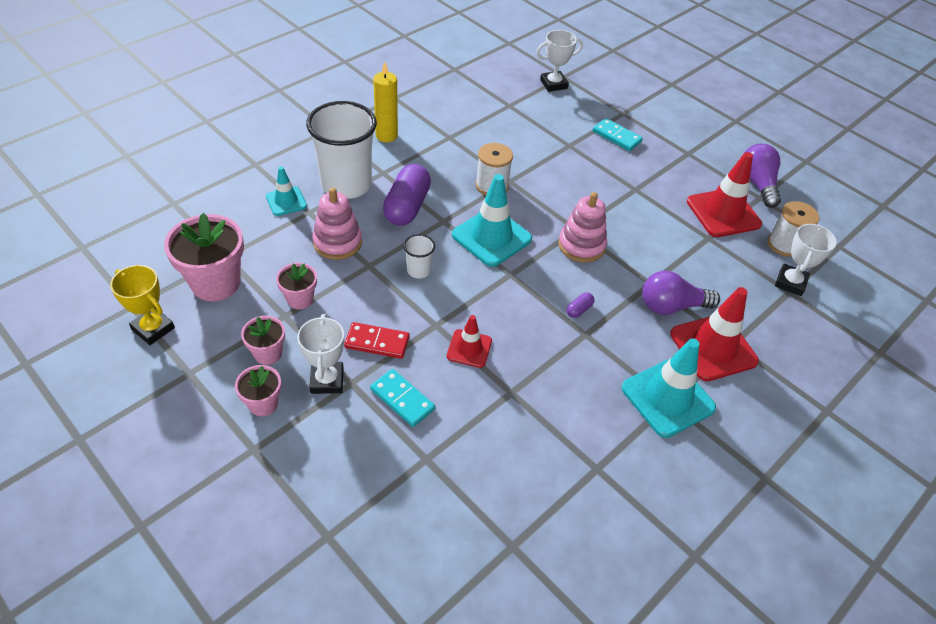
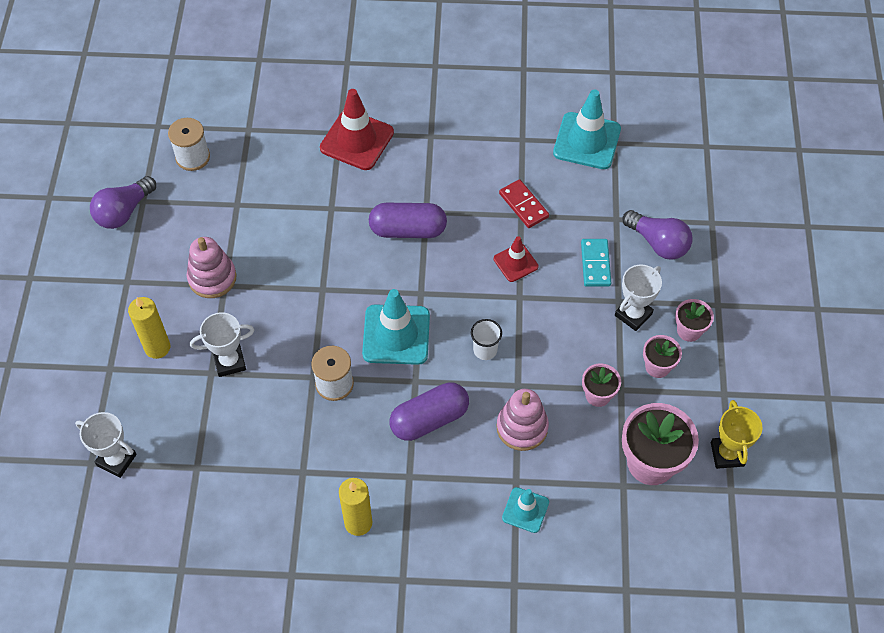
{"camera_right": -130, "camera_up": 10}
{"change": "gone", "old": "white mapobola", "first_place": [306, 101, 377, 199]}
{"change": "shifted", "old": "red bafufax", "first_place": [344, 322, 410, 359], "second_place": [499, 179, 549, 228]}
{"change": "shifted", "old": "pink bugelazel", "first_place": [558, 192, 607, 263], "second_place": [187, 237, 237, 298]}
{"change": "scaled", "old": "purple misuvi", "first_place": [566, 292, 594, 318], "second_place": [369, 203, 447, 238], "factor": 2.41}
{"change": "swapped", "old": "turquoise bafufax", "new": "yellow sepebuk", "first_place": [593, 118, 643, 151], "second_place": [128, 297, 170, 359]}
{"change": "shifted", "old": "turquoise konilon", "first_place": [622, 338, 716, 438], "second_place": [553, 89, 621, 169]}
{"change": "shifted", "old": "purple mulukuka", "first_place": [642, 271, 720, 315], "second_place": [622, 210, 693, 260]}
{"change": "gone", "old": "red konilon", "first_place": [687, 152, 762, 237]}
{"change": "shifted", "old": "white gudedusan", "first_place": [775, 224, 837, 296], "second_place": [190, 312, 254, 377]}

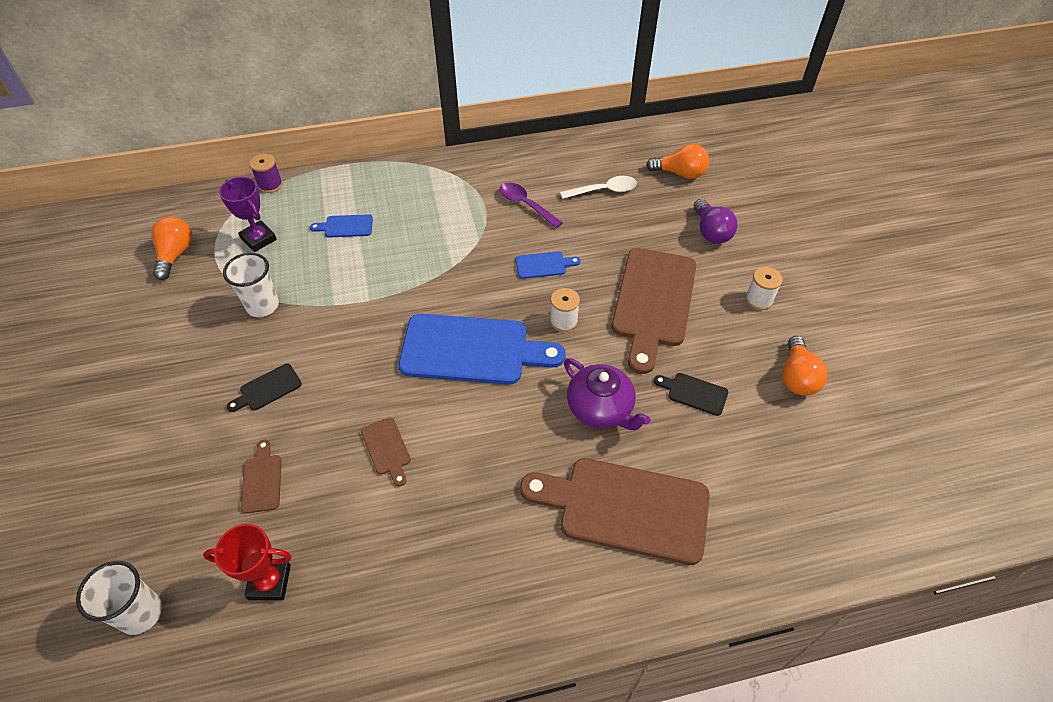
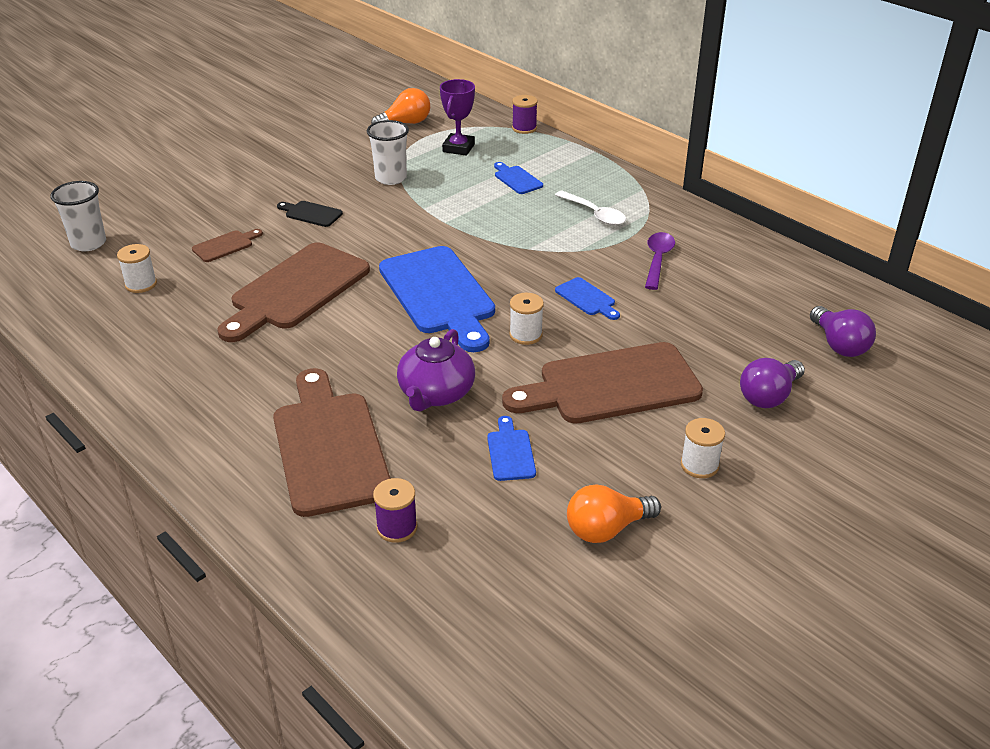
{"camera_right": 60, "camera_up": -15}
{"change": "swapped", "old": "red gudedusan", "new": "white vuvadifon", "first_place": [203, 524, 292, 600], "second_place": [117, 244, 157, 293]}
{"change": "scaled", "old": "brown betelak", "first_place": [361, 417, 411, 487], "second_place": [217, 243, 370, 342], "factor": 2.31}
{"change": "shifted", "old": "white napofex", "first_place": [560, 176, 637, 199], "second_place": [555, 191, 626, 225]}
{"change": "repainted", "old": "orange mulukuka", "new": "purple mulukuka", "first_place": [646, 144, 709, 179], "second_place": [810, 306, 876, 357]}
{"change": "repainted", "old": "black betelak", "new": "blue betelak", "first_place": [654, 373, 728, 416], "second_place": [487, 416, 536, 481]}
{"change": "new", "new": "purple vuvadifon", "second_place": [373, 478, 417, 543]}

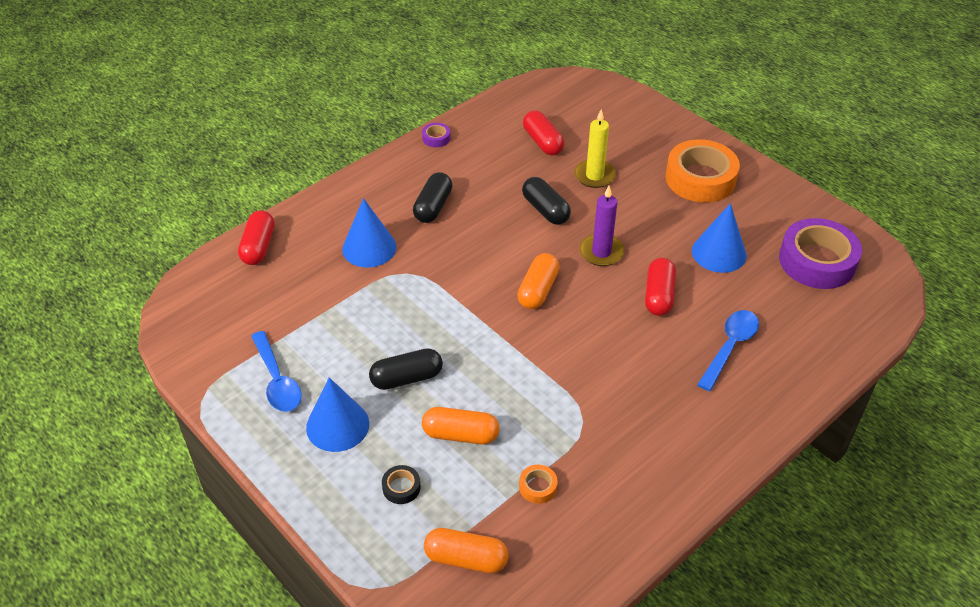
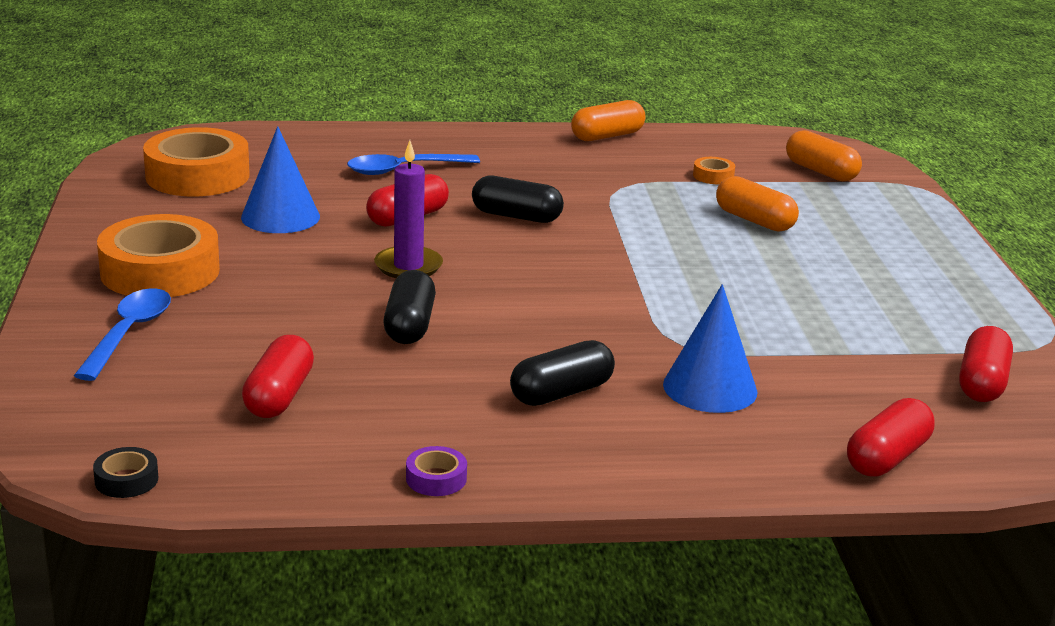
{"camera_right": -145, "camera_up": -20}
{"change": "shifted", "old": "blue napofex", "first_place": [251, 331, 302, 412], "second_place": [74, 288, 171, 381]}
{"change": "gone", "old": "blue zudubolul", "first_place": [306, 377, 369, 452]}
{"change": "shifted", "old": "black misuvi", "first_place": [369, 348, 443, 390], "second_place": [472, 176, 564, 223]}
{"change": "shifted", "old": "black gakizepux", "first_place": [382, 465, 420, 504], "second_place": [93, 447, 158, 498]}
{"change": "shifted", "old": "orange misuvi", "first_place": [517, 253, 560, 309], "second_place": [571, 100, 645, 141]}
{"change": "gone", "old": "yellow sepebuk", "first_place": [574, 109, 616, 188]}
{"change": "repainted", "old": "purple gakizepux", "new": "orange gakizepux", "first_place": [779, 218, 862, 289], "second_place": [143, 127, 250, 196]}
{"change": "new", "new": "red misuvi", "second_place": [959, 326, 1013, 402]}

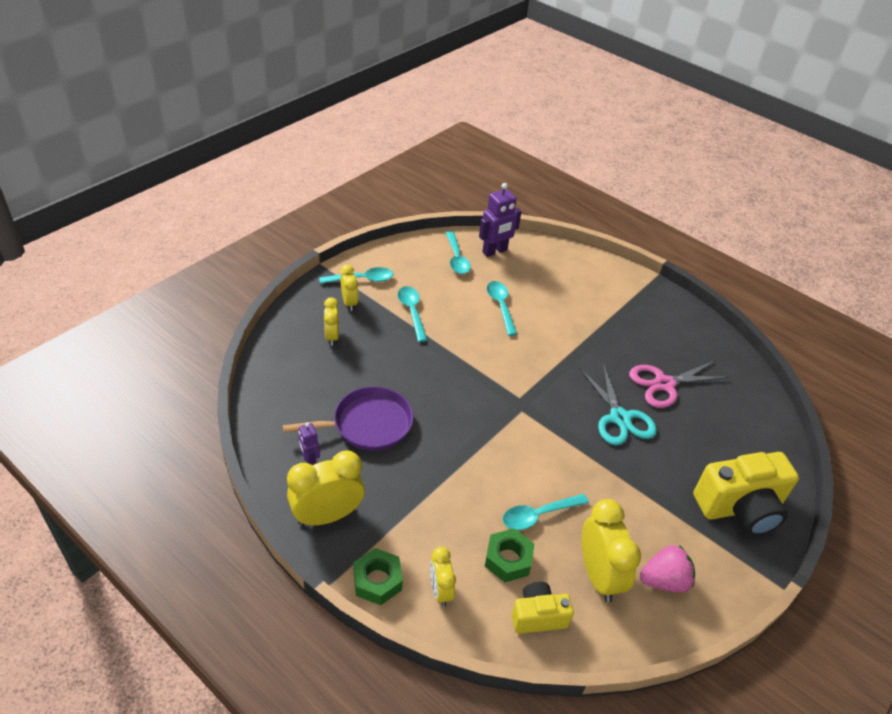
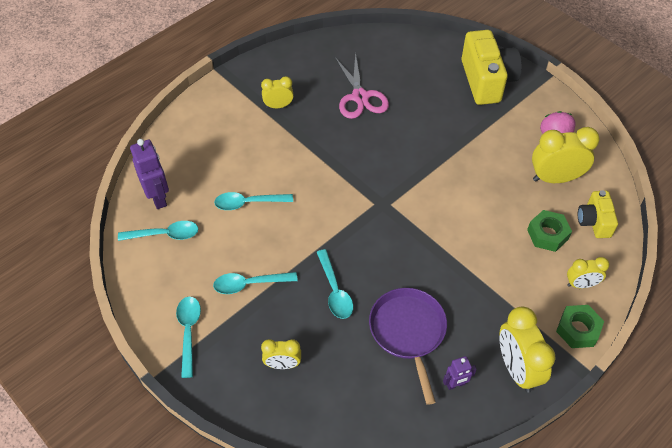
{"camera_right": -80, "camera_up": 10}
{"change": "shifted", "old": "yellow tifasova", "first_place": [340, 265, 358, 311], "second_place": [261, 76, 294, 108]}
{"change": "shifted", "old": "turquoise napofex", "first_place": [503, 494, 589, 530], "second_place": [317, 249, 353, 319]}
{"change": "gone", "old": "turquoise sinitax", "first_place": [580, 364, 657, 445]}

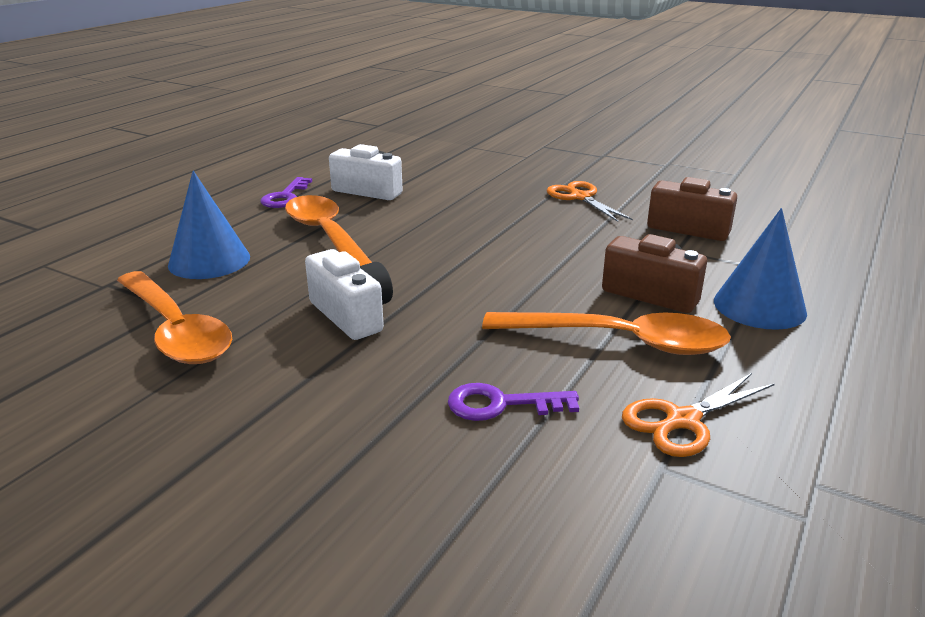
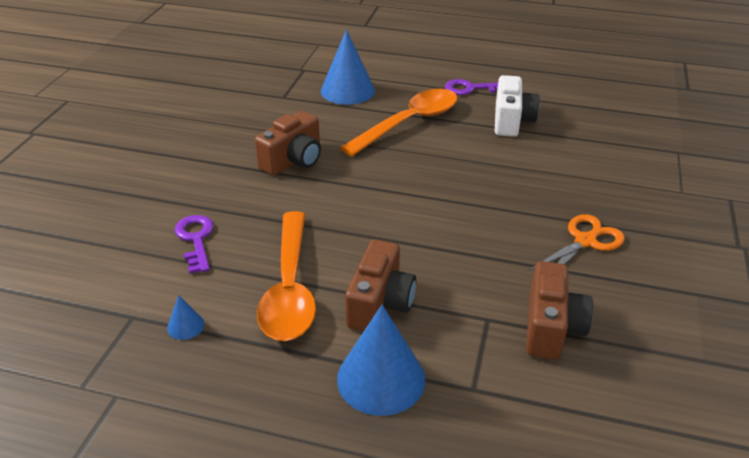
{"camera_right": 75, "camera_up": 10}
{"change": "gone", "old": "orange napofex", "first_place": [117, 271, 232, 364]}
{"change": "repainted", "old": "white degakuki", "new": "brown degakuki", "first_place": [305, 249, 393, 340], "second_place": [255, 111, 321, 176]}
{"change": "swapped", "old": "orange sinitax", "new": "blue zudubolul", "first_place": [622, 373, 775, 457], "second_place": [167, 295, 205, 340]}

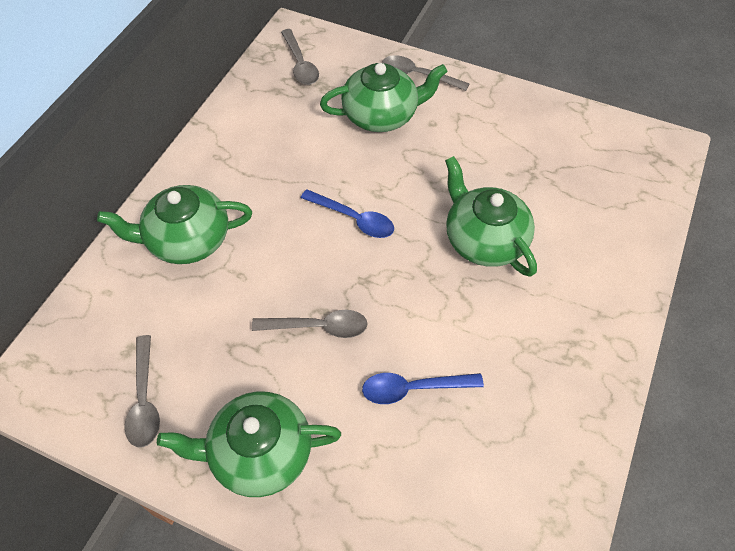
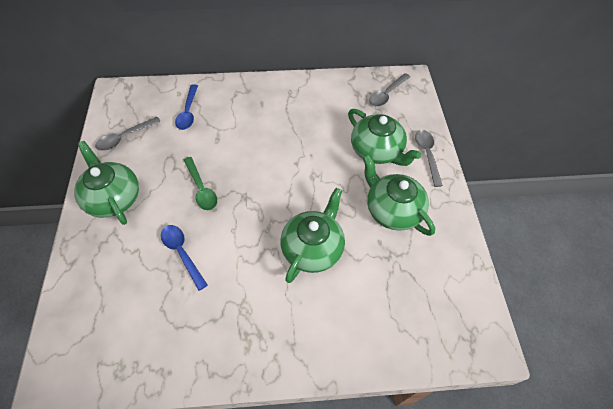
{"camera_right": 60, "camera_up": 0}
{"change": "shifted", "old": "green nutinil", "first_place": [97, 185, 252, 264], "second_place": [363, 155, 435, 236]}
{"change": "repainted", "old": "grey napofex", "new": "green napofex", "first_place": [252, 310, 368, 338], "second_place": [184, 157, 217, 210]}
{"change": "shifted", "old": "blue napofex", "first_place": [301, 189, 394, 238], "second_place": [175, 84, 198, 130]}

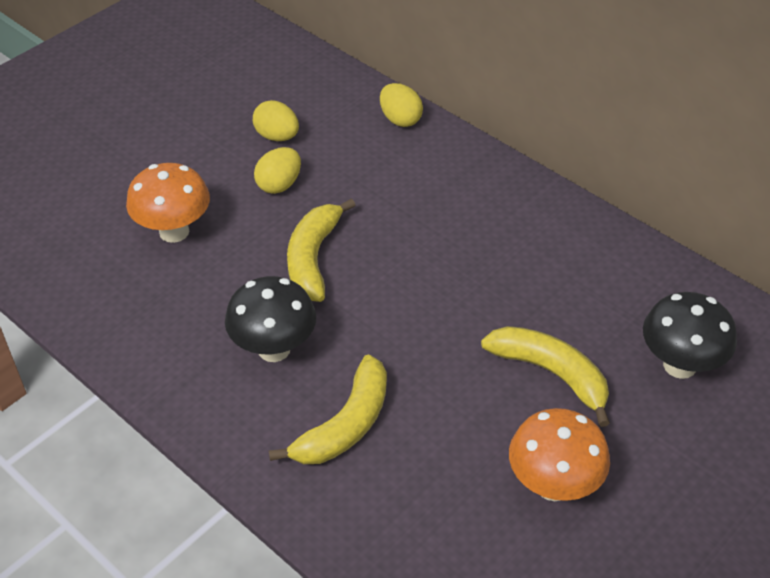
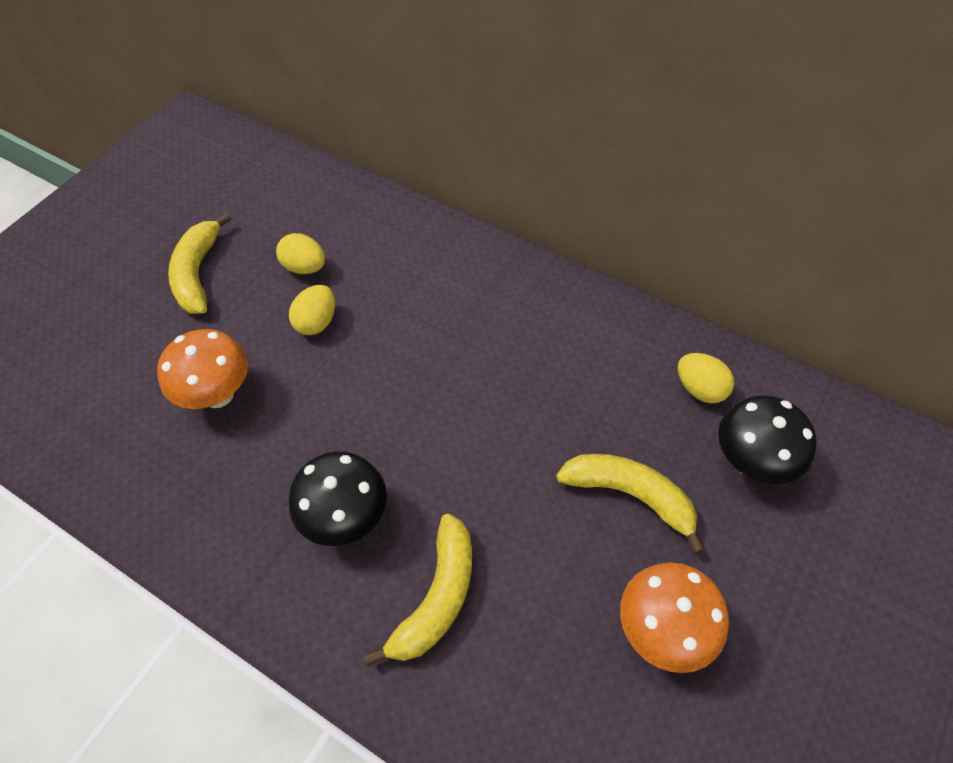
{"camera_right": -10, "camera_up": 10}
{"change": "shifted", "old": "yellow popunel", "first_place": [287, 198, 356, 302], "second_place": [168, 213, 231, 314]}
{"change": "shifted", "old": "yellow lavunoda", "first_place": [380, 83, 423, 127], "second_place": [678, 353, 734, 403]}

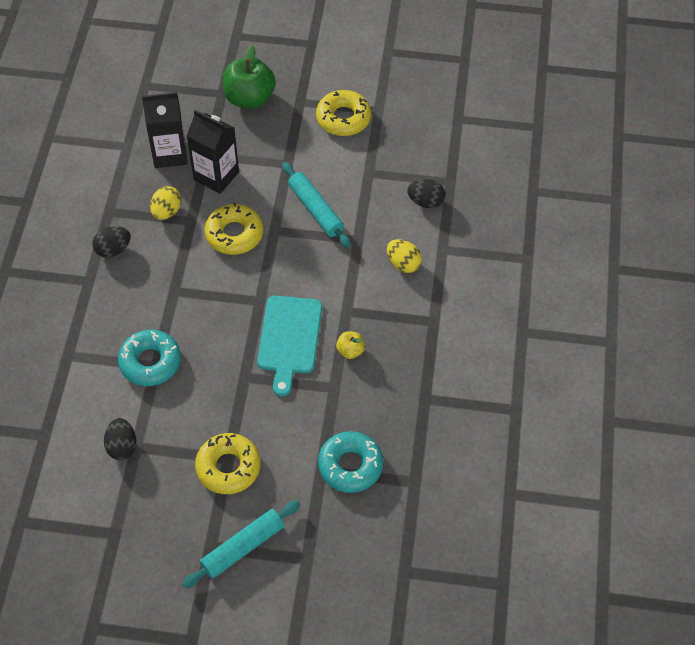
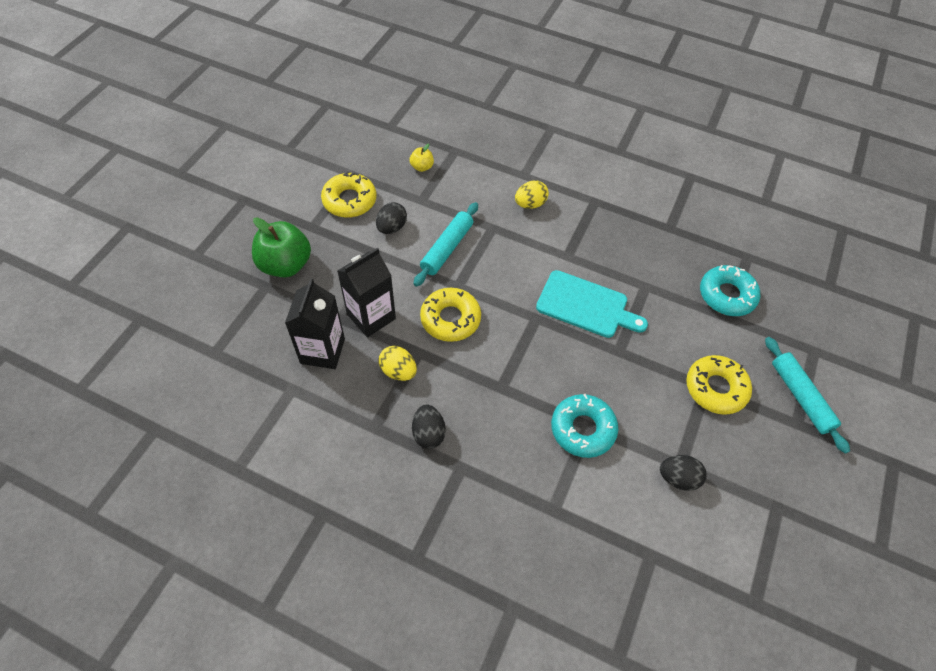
{"camera_right": -75, "camera_up": 0}
{"change": "rotated", "old": "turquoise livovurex", "first_place": [282, 162, 351, 248], "second_place": [413, 202, 478, 287], "degrees": -45}
{"change": "shifted", "old": "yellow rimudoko", "first_place": [336, 331, 365, 359], "second_place": [410, 144, 434, 172]}
{"change": "shifted", "old": "black lavunoda", "first_place": [407, 179, 445, 208], "second_place": [376, 202, 407, 234]}

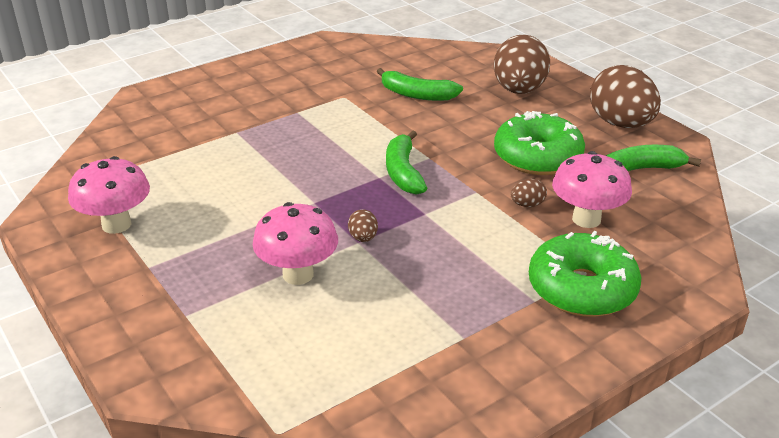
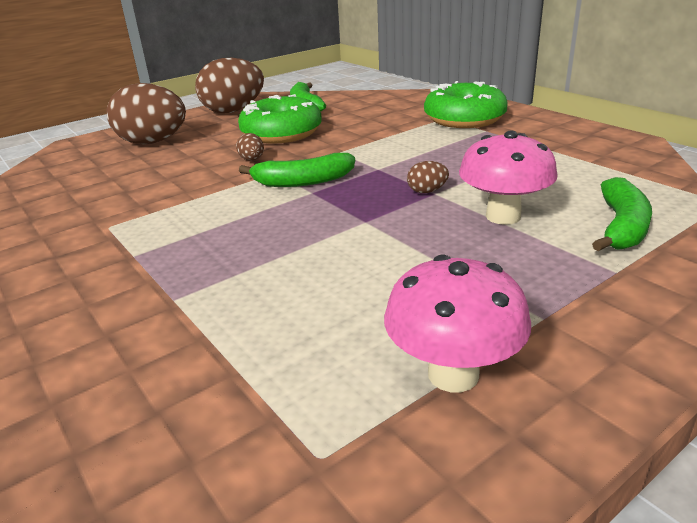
{"camera_right": -90, "camera_up": -5}
{"change": "shifted", "old": "green popunel", "first_place": [377, 68, 463, 101], "second_place": [592, 177, 652, 251]}
{"change": "shifted", "old": "brown lavunoda", "first_place": [511, 179, 547, 207], "second_place": [236, 133, 264, 161]}
{"change": "gone", "old": "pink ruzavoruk", "first_place": [552, 151, 632, 228]}

